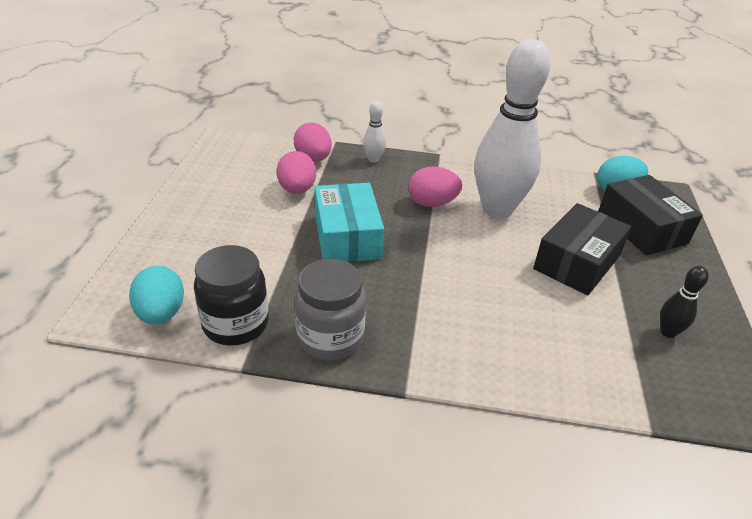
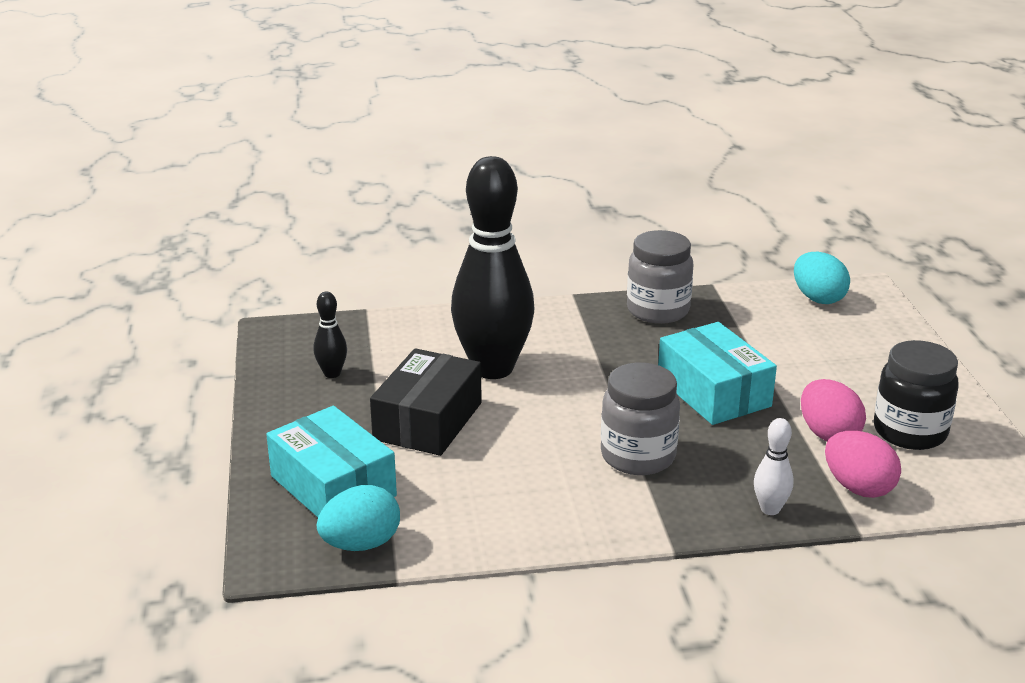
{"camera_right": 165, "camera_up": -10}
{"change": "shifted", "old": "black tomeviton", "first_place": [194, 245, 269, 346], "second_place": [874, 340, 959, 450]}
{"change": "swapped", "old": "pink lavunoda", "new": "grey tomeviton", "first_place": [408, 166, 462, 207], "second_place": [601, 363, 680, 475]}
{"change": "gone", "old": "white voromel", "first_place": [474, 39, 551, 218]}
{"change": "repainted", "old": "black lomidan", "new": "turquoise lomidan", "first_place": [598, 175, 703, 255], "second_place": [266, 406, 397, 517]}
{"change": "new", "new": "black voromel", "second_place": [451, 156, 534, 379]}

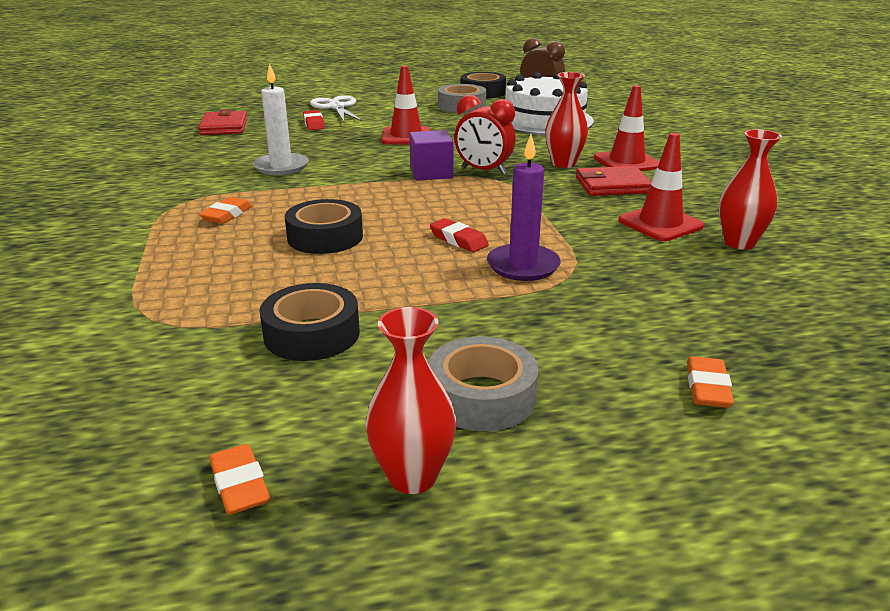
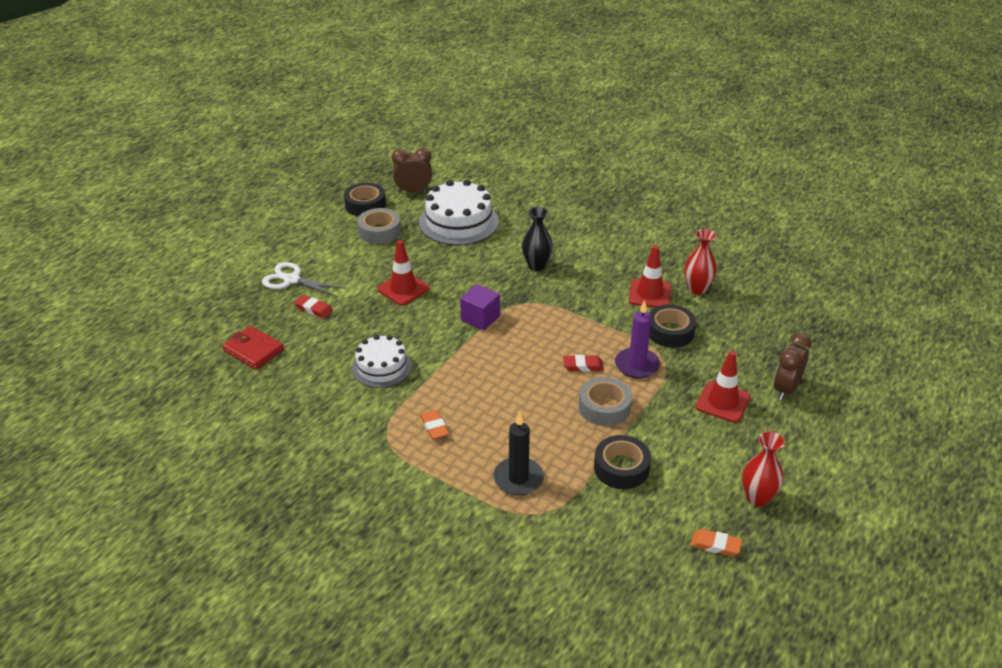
{"camera_right": -45, "camera_up": 10}
{"change": "swapped", "old": "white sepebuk", "new": "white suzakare", "first_place": [253, 63, 309, 175], "second_place": [352, 335, 412, 388]}
{"change": "shifted", "old": "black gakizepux", "first_place": [285, 199, 363, 254], "second_place": [649, 304, 696, 348]}
{"change": "shifted", "old": "grey gakizepux", "first_place": [428, 336, 539, 431], "second_place": [579, 377, 632, 426]}
{"change": "gone", "old": "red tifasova", "first_place": [455, 95, 516, 175]}
{"change": "repainted", "old": "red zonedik", "new": "black zonedik", "first_place": [545, 72, 588, 168], "second_place": [522, 207, 553, 271]}
{"change": "gone", "old": "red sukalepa", "first_place": [576, 166, 651, 196]}
{"change": "shifted", "old": "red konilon", "first_place": [594, 85, 659, 171], "second_place": [696, 351, 751, 423]}
{"change": "swapped", "old": "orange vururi", "new": "brown tifasova", "first_place": [687, 356, 734, 408], "second_place": [773, 333, 812, 401]}
{"change": "new", "new": "black sepebuk", "second_place": [493, 412, 544, 495]}

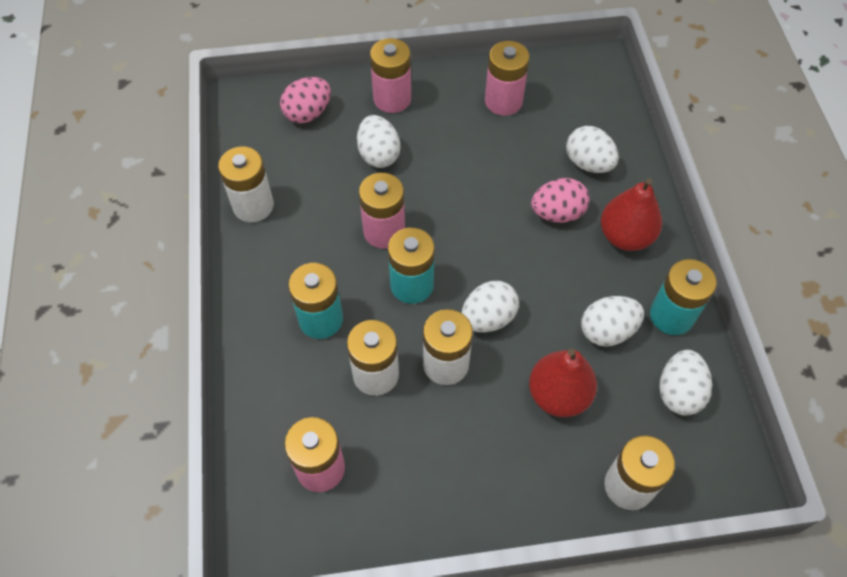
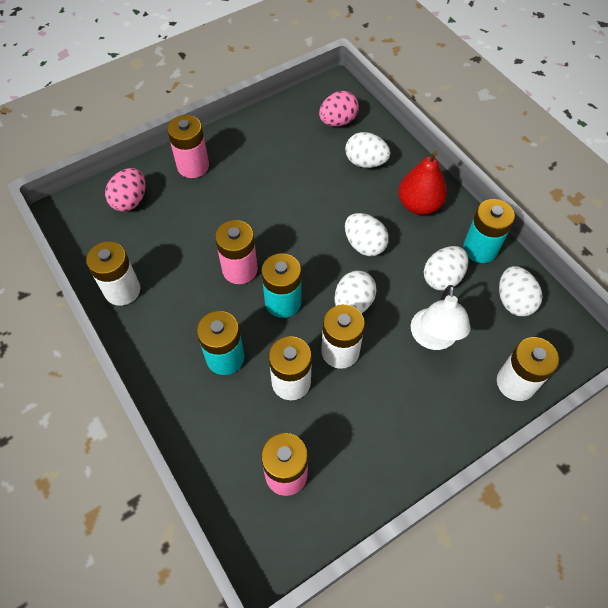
{"camera_right": -25, "camera_up": 0}
{"change": "shifted", "old": "white lavunoda", "first_place": [357, 115, 400, 168], "second_place": [345, 213, 389, 256]}
{"change": "gone", "old": "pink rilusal", "first_place": [485, 41, 530, 116]}
{"change": "swapped", "old": "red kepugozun", "new": "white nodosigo", "first_place": [529, 348, 597, 417], "second_place": [411, 285, 470, 350]}
{"change": "shifted", "old": "pink lavunoda", "first_place": [531, 178, 590, 223], "second_place": [319, 91, 359, 126]}

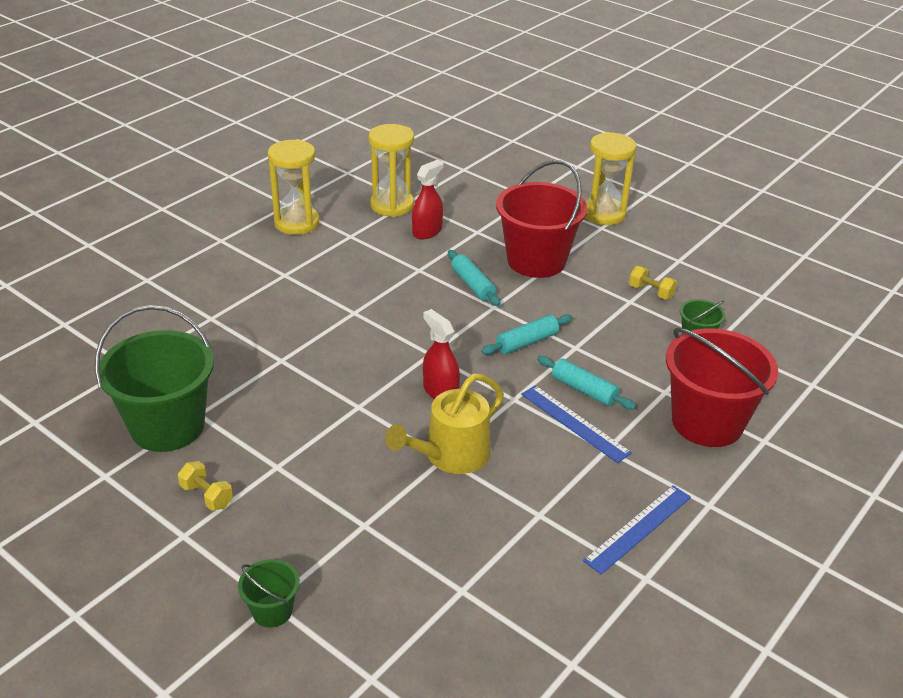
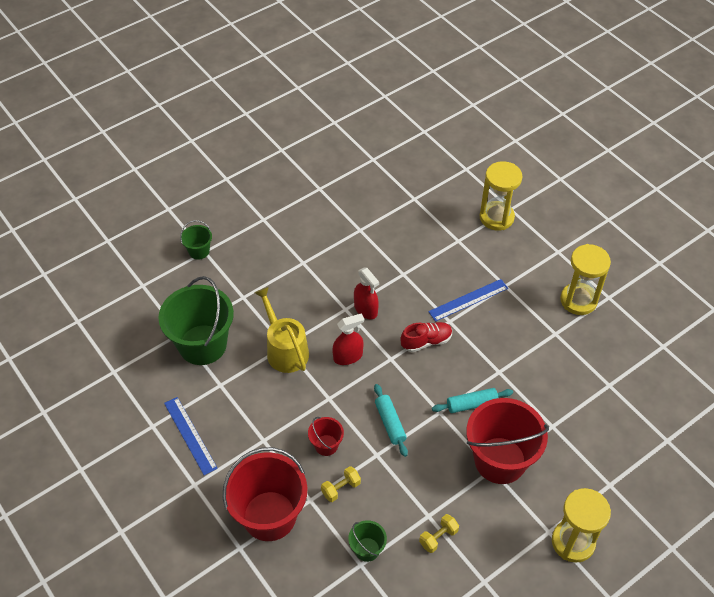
{"camera_right": 105, "camera_up": 15}
{"change": "shifted", "old": "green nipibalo", "first_place": [95, 305, 214, 452], "second_place": [158, 276, 234, 365]}
{"change": "shifted", "old": "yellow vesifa", "first_place": [178, 461, 233, 511], "second_place": [321, 466, 361, 502]}
{"change": "shifted", "old": "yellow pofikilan", "first_place": [368, 124, 414, 217], "second_place": [480, 161, 522, 230]}
{"change": "shifted", "old": "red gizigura", "first_place": [412, 160, 444, 239], "second_place": [354, 267, 379, 319]}
{"change": "shifted", "old": "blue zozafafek", "first_place": [521, 385, 632, 463], "second_place": [428, 279, 508, 322]}
{"change": "swapped", "old": "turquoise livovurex", "new": "red nipibalo", "first_place": [537, 356, 636, 410], "second_place": [308, 417, 344, 456]}
{"change": "new", "new": "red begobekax", "second_place": [401, 322, 452, 352]}

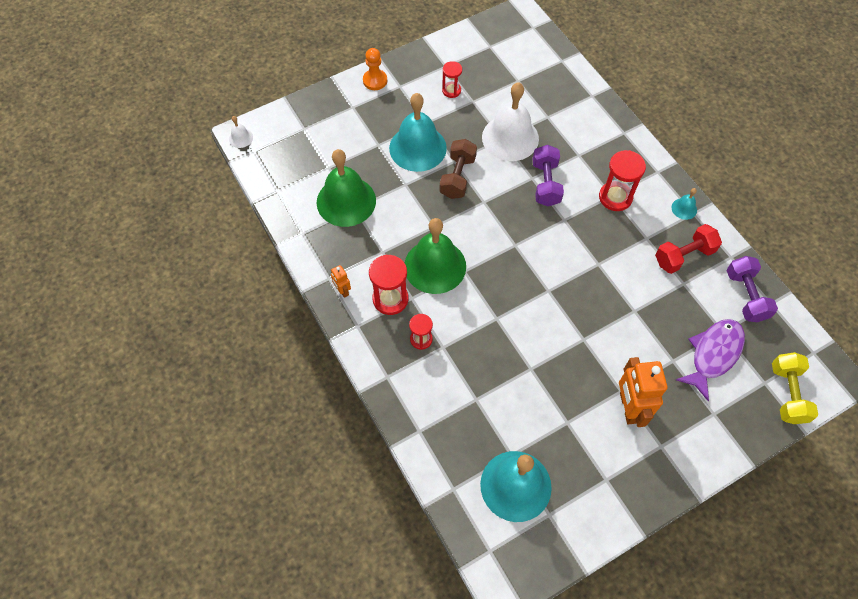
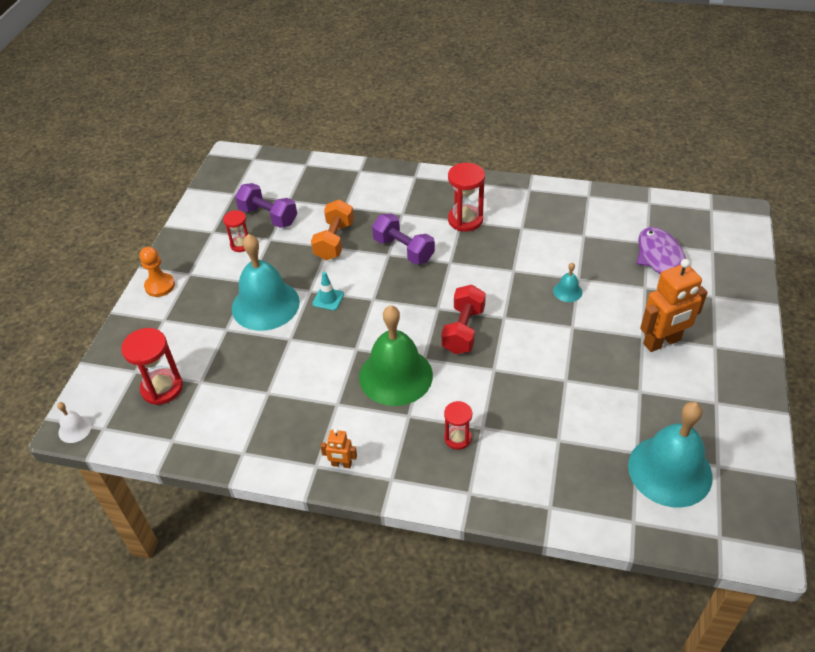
{"camera_right": -45, "camera_up": -15}
{"change": "gone", "old": "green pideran", "first_place": [317, 149, 376, 227]}
{"change": "shifted", "old": "red pofikilan", "first_place": [369, 255, 408, 315], "second_place": [121, 328, 183, 405]}
{"change": "swapped", "old": "brown vesifa", "new": "turquoise konilon", "first_place": [440, 139, 477, 199], "second_place": [312, 272, 344, 311]}
{"change": "swapped", "old": "white pideran", "new": "orange vesifa", "first_place": [482, 82, 539, 161], "second_place": [311, 200, 354, 260]}
{"change": "rotated", "old": "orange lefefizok", "first_place": [619, 357, 667, 427], "second_place": [640, 259, 708, 352], "degrees": -60}
{"change": "shifted", "old": "red vesifa", "first_place": [655, 224, 722, 274], "second_place": [441, 285, 486, 354]}
{"change": "shifted", "old": "turquoise pideran", "first_place": [671, 188, 697, 220], "second_place": [553, 262, 582, 302]}
{"change": "shifted", "old": "purple vesifa", "first_place": [727, 256, 778, 322], "second_place": [235, 183, 297, 228]}
{"change": "gone", "old": "yellow vesifa", "first_place": [772, 352, 818, 424]}

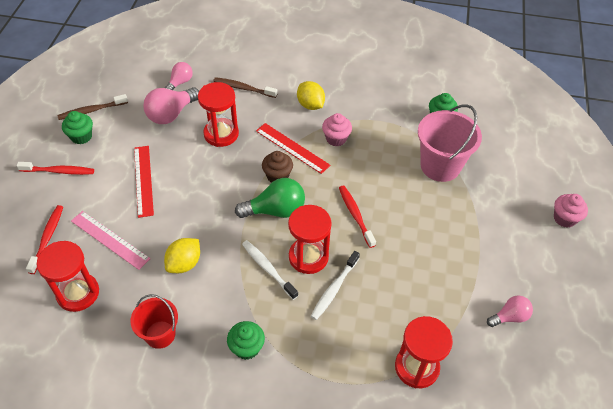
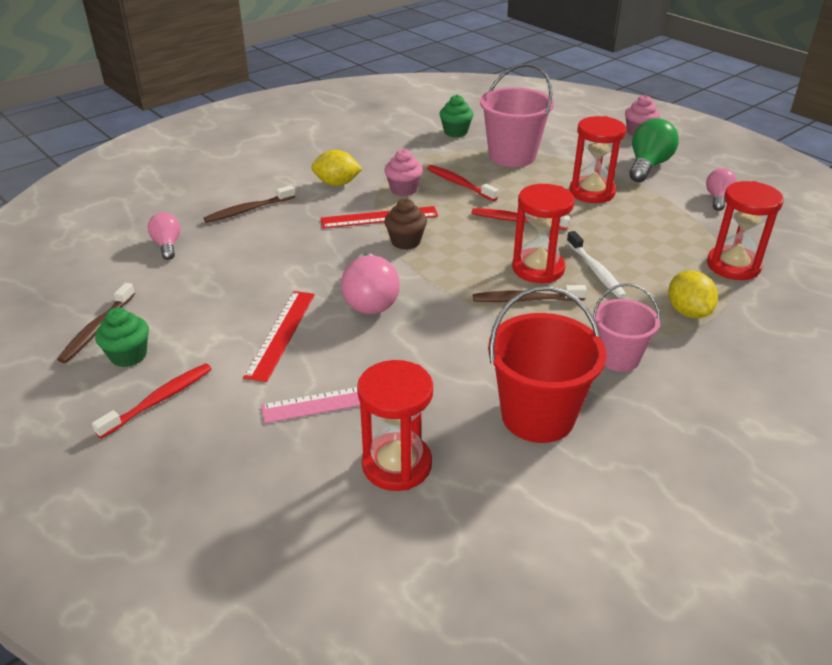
{"camera_right": -50, "camera_up": -15}
{"change": "shifted", "old": "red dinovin", "first_place": [26, 205, 63, 274], "second_place": [427, 165, 498, 201]}
{"change": "scaled", "old": "red nipibalo", "first_place": [130, 294, 178, 349], "second_place": [488, 286, 606, 443], "factor": 1.62}
{"change": "rotated", "old": "red zozafafek", "first_place": [134, 146, 154, 218], "second_place": [243, 291, 315, 382], "degrees": 75}
{"change": "shifted", "old": "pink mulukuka", "first_place": [143, 87, 199, 124], "second_place": [341, 253, 400, 314]}
{"change": "shifted", "old": "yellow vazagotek", "first_place": [164, 238, 200, 273], "second_place": [668, 271, 718, 318]}
{"change": "shifted", "old": "red pofikilan", "first_place": [198, 82, 239, 147], "second_place": [569, 116, 626, 203]}
{"change": "swapped", "old": "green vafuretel", "new": "pink nipibalo", "first_place": [227, 321, 265, 360], "second_place": [593, 283, 660, 372]}
{"change": "shifted", "old": "green mulukuka", "first_place": [235, 178, 305, 218], "second_place": [629, 118, 679, 182]}
{"change": "repainted", "old": "white dinovin", "new": "brown dinovin", "first_place": [242, 240, 298, 300], "second_place": [473, 285, 587, 302]}

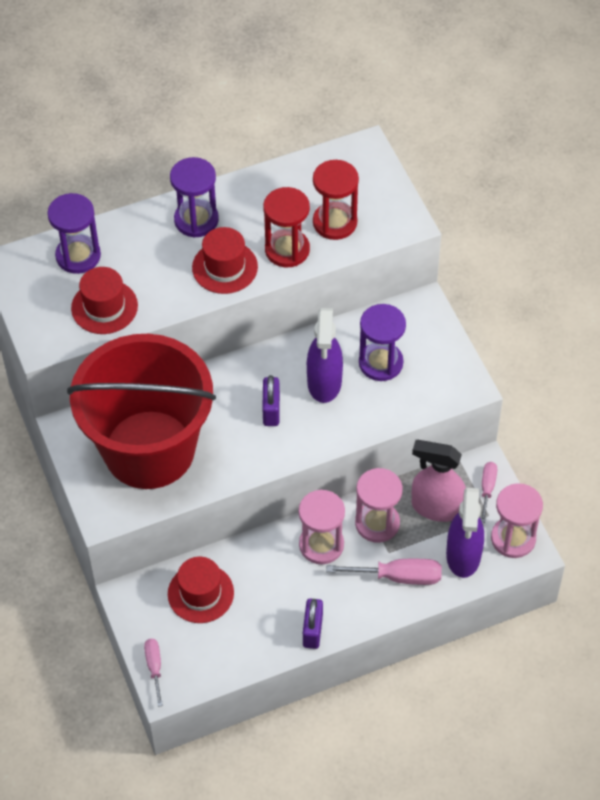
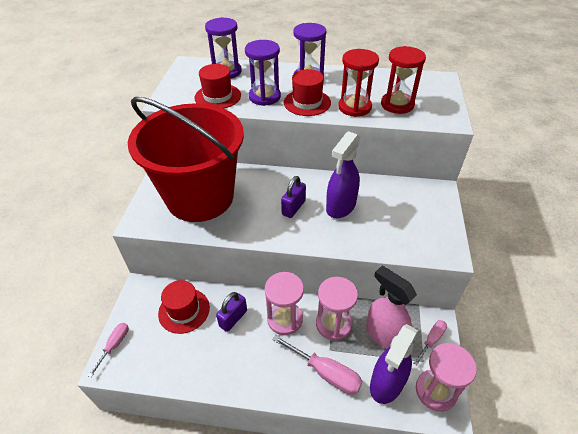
{"camera_right": 30, "camera_up": -10}
{"change": "shifted", "old": "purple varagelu", "first_place": [303, 598, 323, 649], "second_place": [216, 292, 247, 332]}
{"change": "shifted", "old": "purple pofikilan", "first_place": [359, 304, 406, 381], "second_place": [245, 40, 281, 106]}

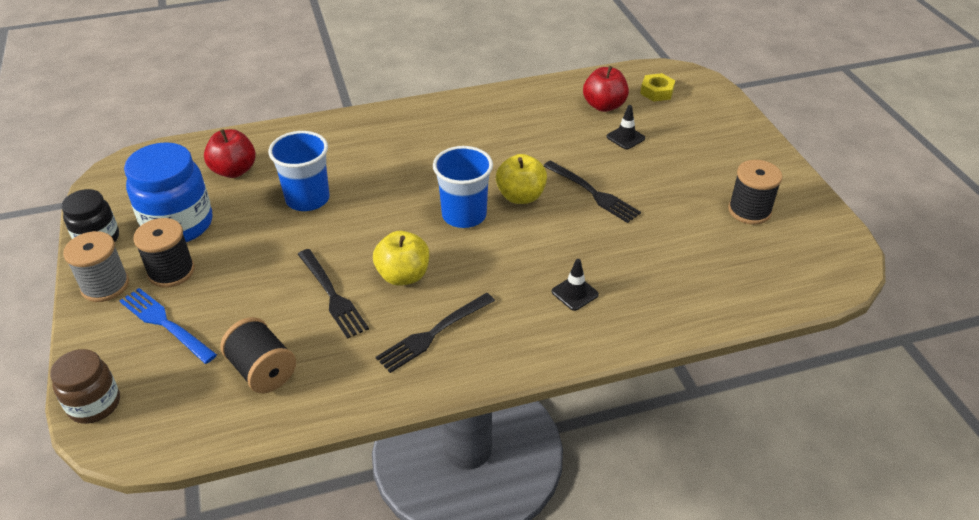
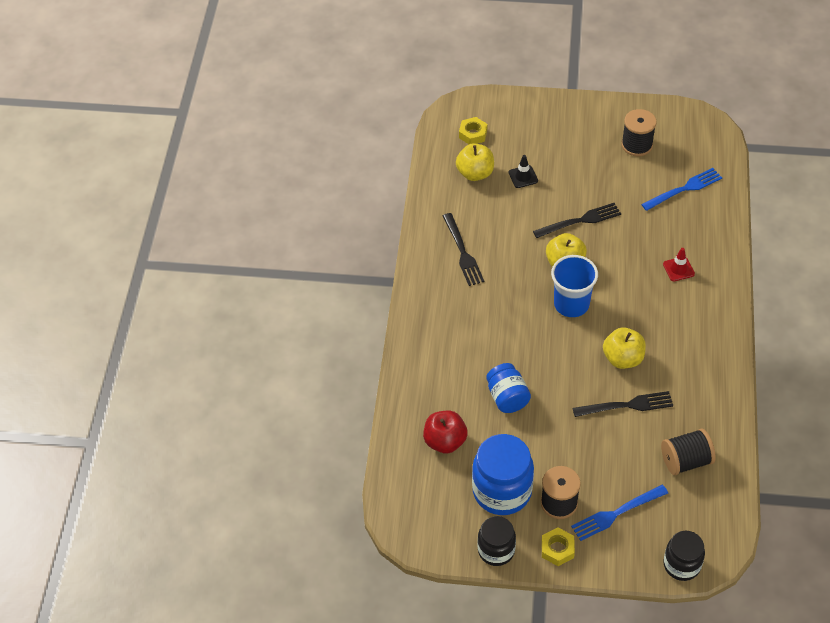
{"camera_right": -65, "camera_up": 10}
{"change": "repainted", "old": "brown tomeviton", "new": "black tomeviton", "first_place": [50, 349, 120, 424], "second_place": [663, 531, 705, 581]}
{"change": "swapped", "old": "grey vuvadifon", "new": "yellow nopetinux", "first_place": [63, 231, 129, 302], "second_place": [542, 527, 575, 566]}
{"change": "swapped", "old": "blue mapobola", "new": "blue tomeviton", "first_place": [268, 131, 330, 211], "second_place": [486, 363, 531, 413]}
{"change": "shifted", "old": "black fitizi", "first_place": [376, 293, 495, 373], "second_place": [443, 213, 484, 286]}
{"change": "repainted", "old": "black konilon", "new": "red konilon", "first_place": [551, 259, 599, 311], "second_place": [663, 248, 695, 281]}
{"change": "repainted", "old": "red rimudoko", "new": "yellow rimudoko", "first_place": [583, 66, 629, 112], "second_place": [456, 143, 494, 181]}
{"change": "new", "new": "blue fitizi", "second_place": [641, 168, 722, 211]}

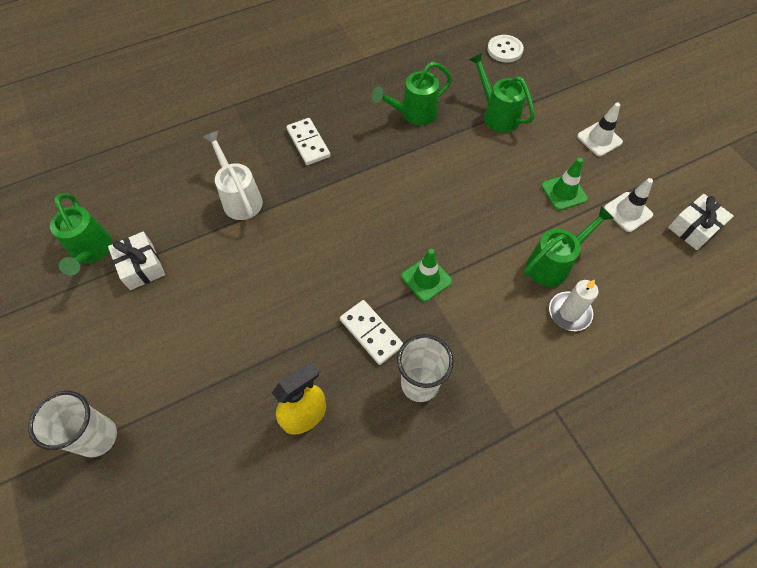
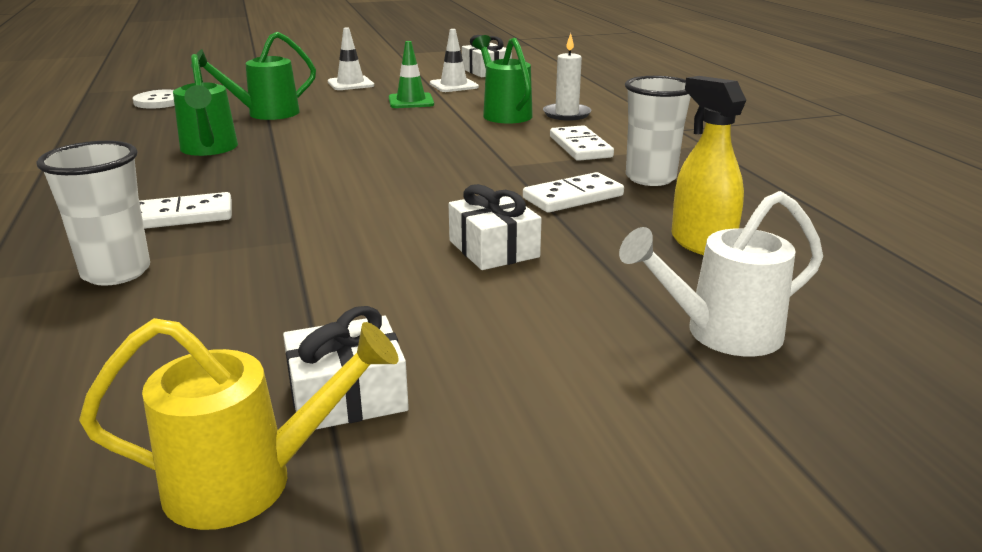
{"camera_right": -80, "camera_up": -35}
{"change": "shifted", "old": "white mapobola", "first_place": [28, 391, 117, 457], "second_place": [37, 141, 150, 286]}
{"change": "repainted", "old": "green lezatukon", "new": "yellow lezatukon", "first_place": [50, 193, 112, 275], "second_place": [79, 318, 399, 530]}
{"change": "shifted", "old": "white lezatukon", "first_place": [203, 131, 263, 220], "second_place": [619, 191, 823, 356]}
{"change": "gone", "old": "green konilon", "first_place": [401, 249, 452, 302]}
{"change": "new", "new": "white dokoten", "second_place": [449, 184, 542, 270]}
{"change": "new", "new": "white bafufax", "second_place": [550, 125, 614, 161]}

